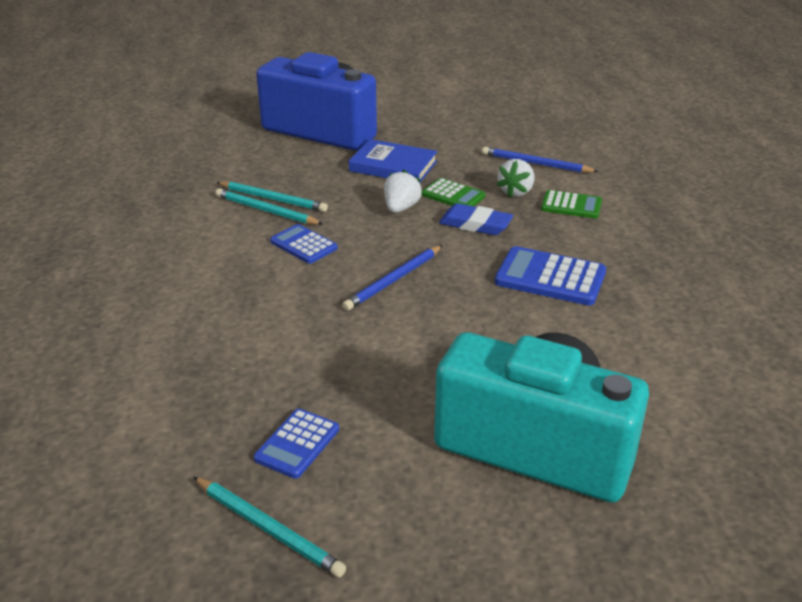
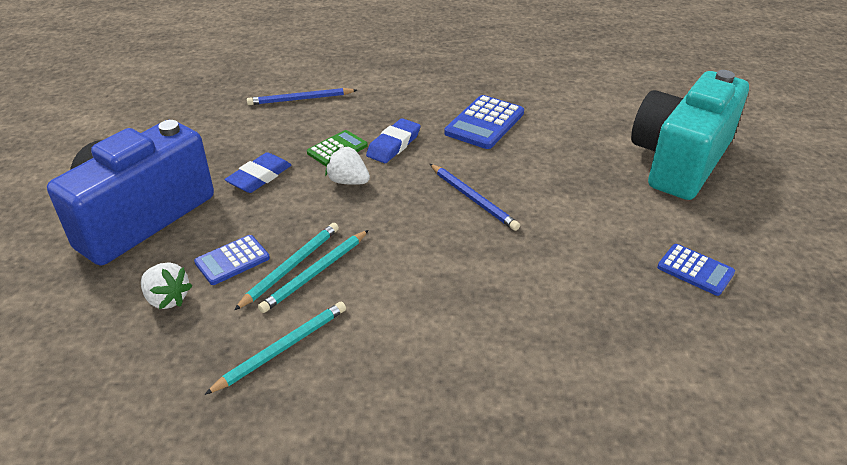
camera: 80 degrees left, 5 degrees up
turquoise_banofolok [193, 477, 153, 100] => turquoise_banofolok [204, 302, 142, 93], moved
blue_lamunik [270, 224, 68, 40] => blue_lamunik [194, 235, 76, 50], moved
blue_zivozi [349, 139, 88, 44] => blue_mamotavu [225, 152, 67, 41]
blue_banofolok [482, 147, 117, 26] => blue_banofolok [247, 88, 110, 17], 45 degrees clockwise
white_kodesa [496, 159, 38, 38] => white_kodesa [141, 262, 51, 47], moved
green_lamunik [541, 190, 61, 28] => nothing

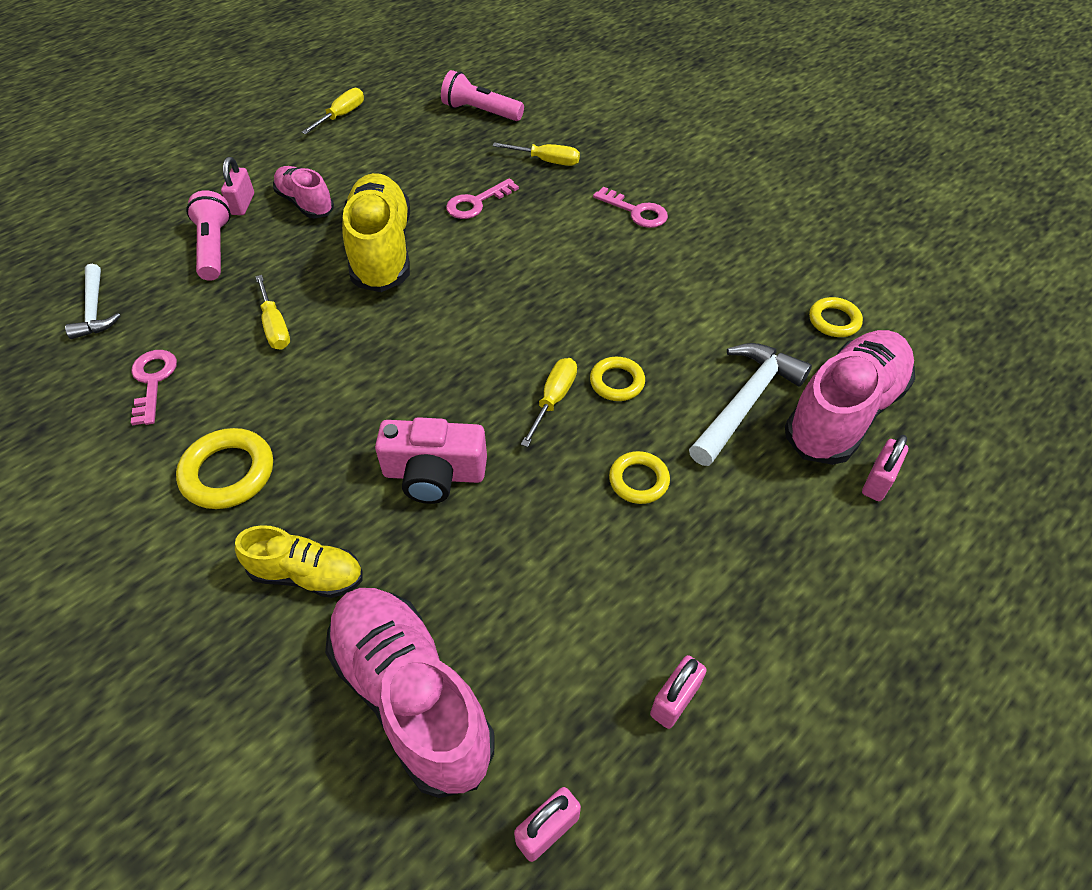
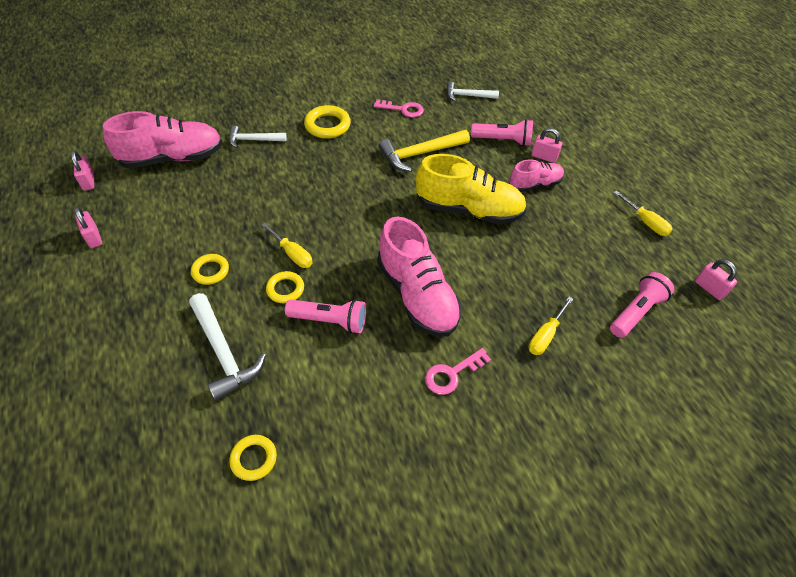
camera: 110 degrees right, 0 degrees up
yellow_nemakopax [235, 525, 128, 73] => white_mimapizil [229, 126, 58, 22]
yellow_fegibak [255, 275, 35, 75] => yellow_mimapizil [379, 130, 91, 42]
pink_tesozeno [375, 417, 112, 87] => nothing
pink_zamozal [446, 178, 73, 41] => nothing
pink_nemakopax [785, 330, 130, 135] => pink_nemakopax [378, 217, 84, 120], moved
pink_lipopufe [862, 435, 46, 66] => pink_lipopufe [695, 259, 42, 41], moved
nothing => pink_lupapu [285, 299, 81, 35]

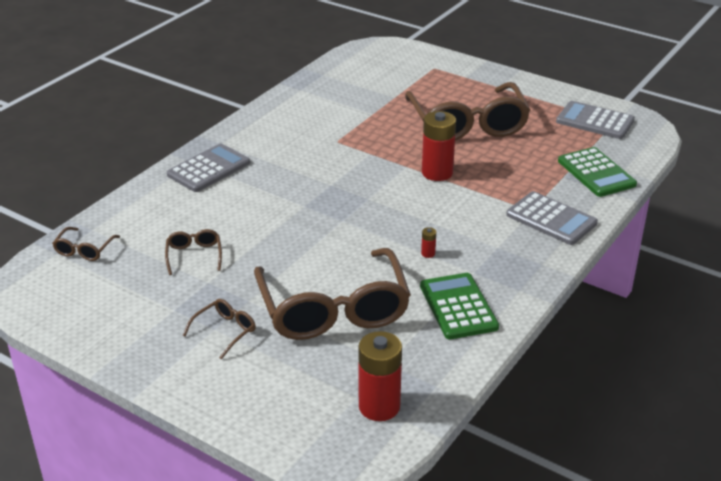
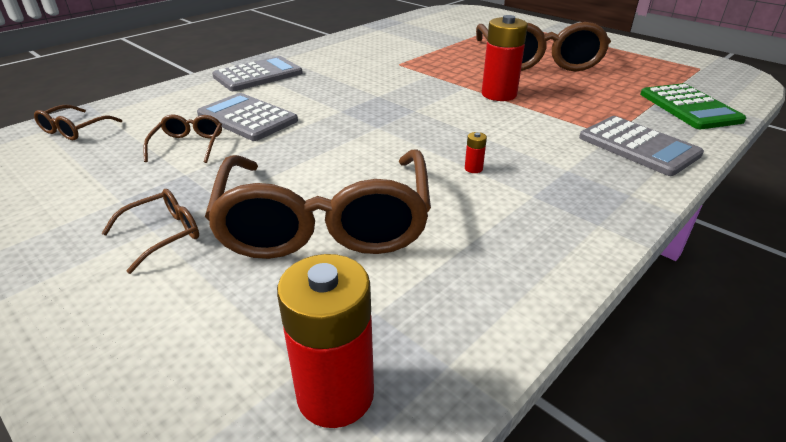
camera: 10 degrees right, 0 degrees up
green_lamunik [420, 273, 79, 67] => nothing
grey_lamunik [556, 101, 79, 38] => grey_lamunik [197, 93, 101, 48], moved

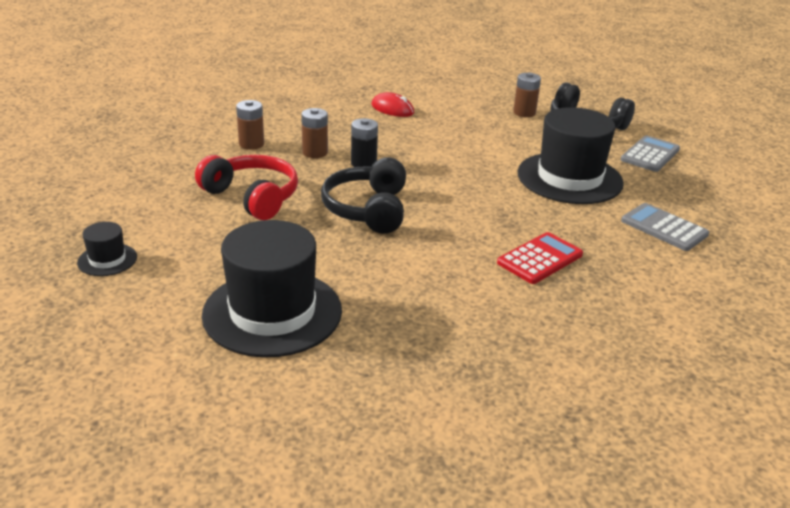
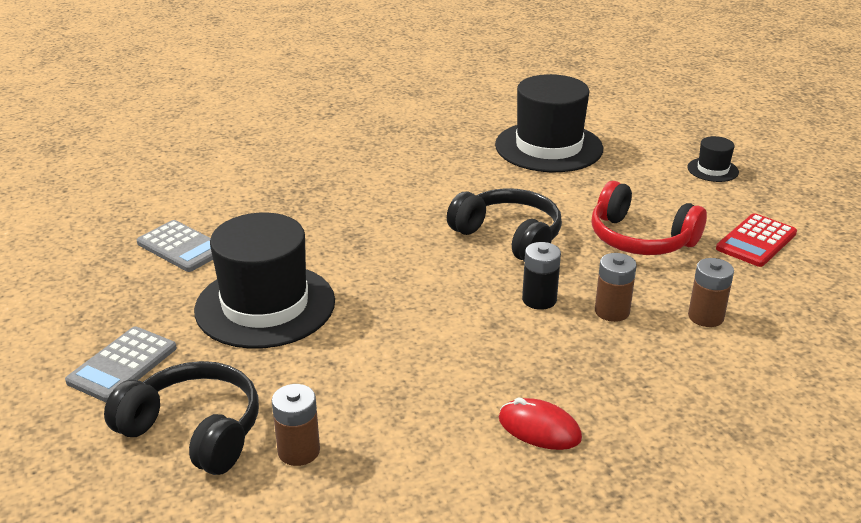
camera: 175 degrees right, 0 degrees up
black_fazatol [321, 157, 85, 77] => black_fazatol [447, 188, 115, 74], 45 degrees counterclockwise
red_lamunik [497, 232, 86, 52] => red_lamunik [716, 213, 81, 54], moved

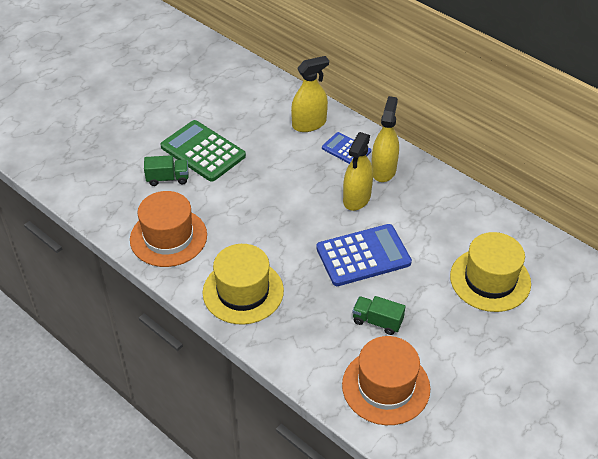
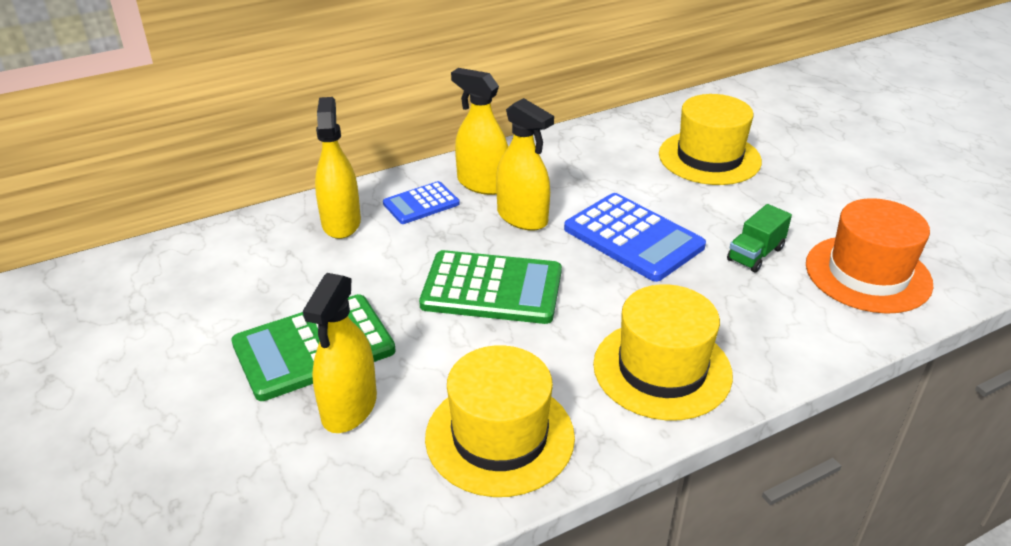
camera: 70 degrees left, 10 degrees down
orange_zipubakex [130, 191, 77, 76] => yellow_zipubakex [425, 345, 150, 152]
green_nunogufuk [144, 155, 44, 31] => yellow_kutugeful [303, 273, 74, 160]
blue_lamunik [316, 224, 96, 62] => blue_lamunik [564, 193, 142, 89], 135 degrees clockwise
nothing => green_lamunik [419, 250, 143, 74]

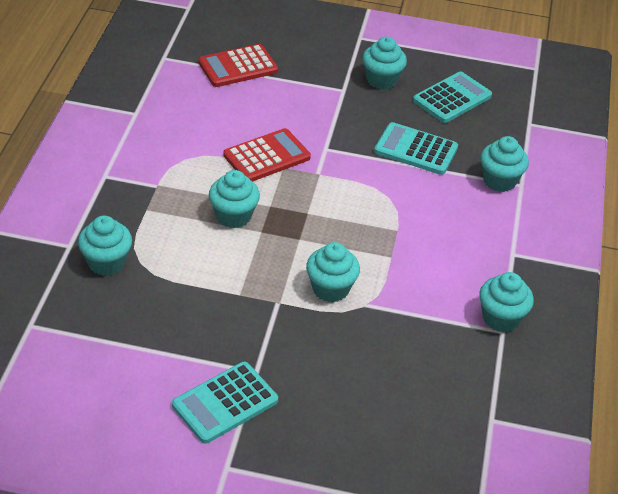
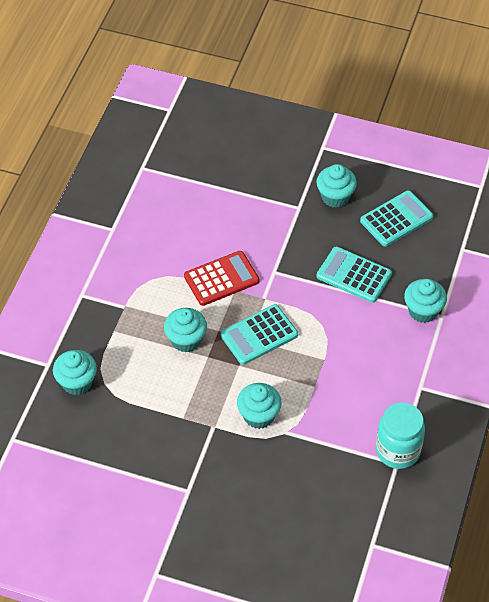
camera: 10 degrees right, 10 degrees up
turquoise_lamunik [172, 362, 106, 82] => turquoise_lamunik [221, 304, 77, 61], moved
red_lamunik [198, 44, 80, 43] => nothing
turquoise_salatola [479, 272, 55, 60] => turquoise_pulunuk [376, 402, 49, 67]

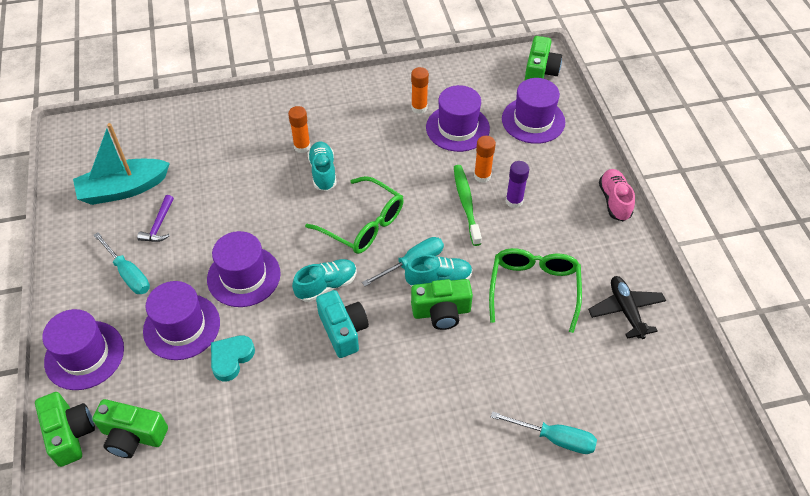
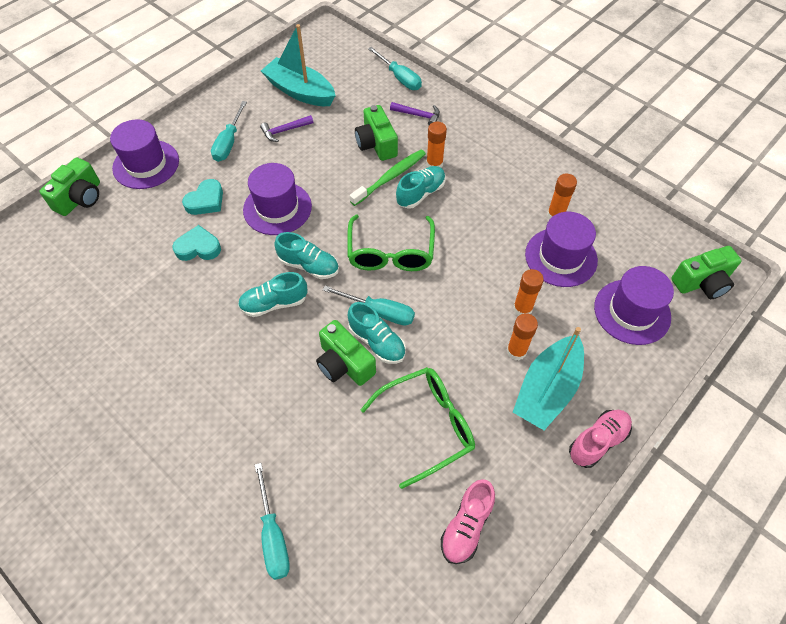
camera: 55 degrees right, 5 degrees up
green_tesozeno [92, 399, 76, 59] => green_tesozeno [355, 105, 43, 56], moved
purple_zipubakex [143, 281, 77, 79] => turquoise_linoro [182, 179, 41, 36]
turquoise_tesozeno [316, 290, 53, 68] => turquoise_nemakopax [238, 272, 69, 45]
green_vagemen [454, 165, 28, 81] => green_vagemen [349, 150, 77, 56], moved
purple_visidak [506, 161, 23, 47] => orange_visidak [507, 313, 31, 47]
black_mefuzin [588, 276, 78, 63] => pink_nemakopax [441, 479, 54, 85]
nothing => turquoise_fegibak [368, 47, 54, 43]
nothing => purple_mimapizil [390, 102, 50, 23]
nothing => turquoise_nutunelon [513, 327, 71, 103]

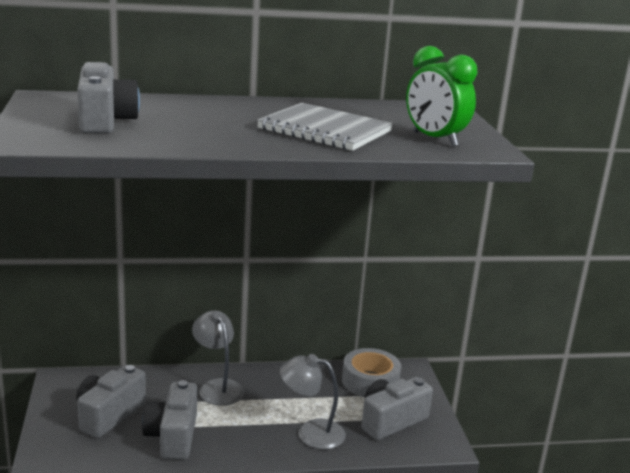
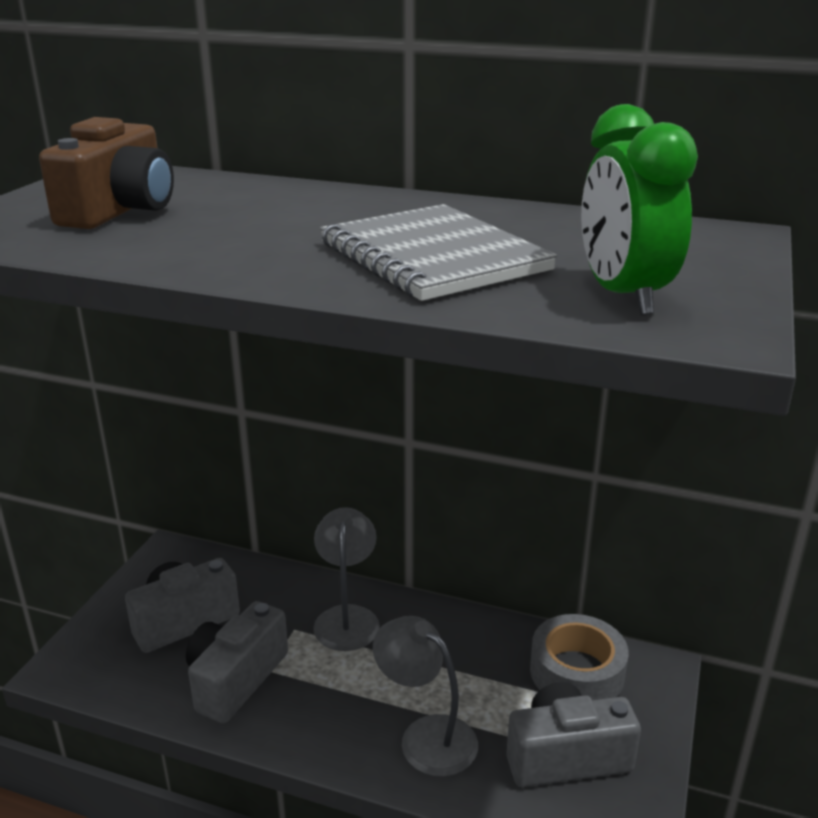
camera: 30 degrees right, 5 degrees up
grey_tesozeno [77, 62, 63, 71] => brown_tesozeno [39, 117, 135, 112]

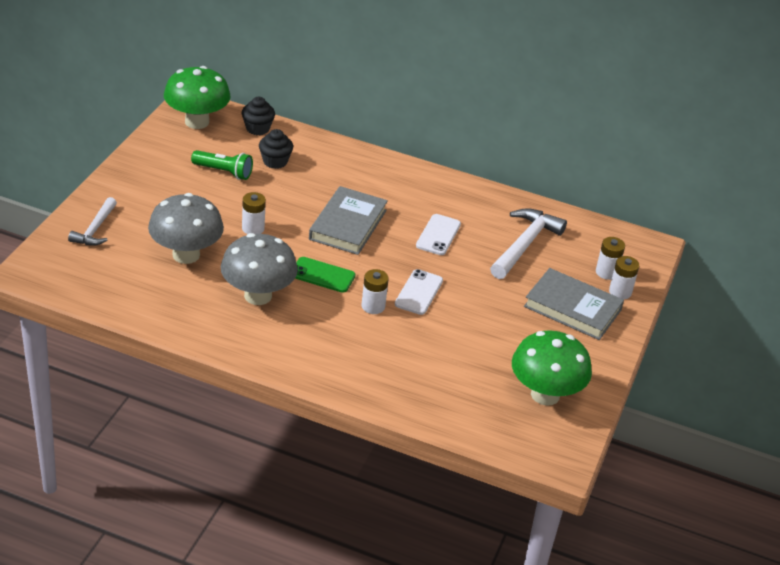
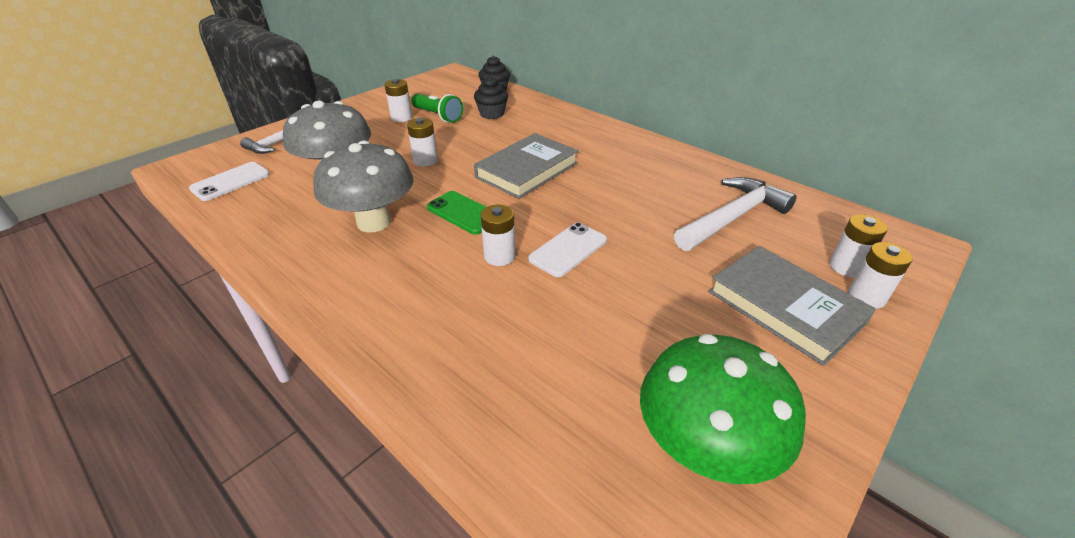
camera: 25 degrees right, 0 degrees up
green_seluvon [164, 66, 67, 63] => nothing
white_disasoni [416, 214, 45, 41] => white_disasoni [189, 162, 81, 39], moved
nothing => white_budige [384, 79, 28, 43]

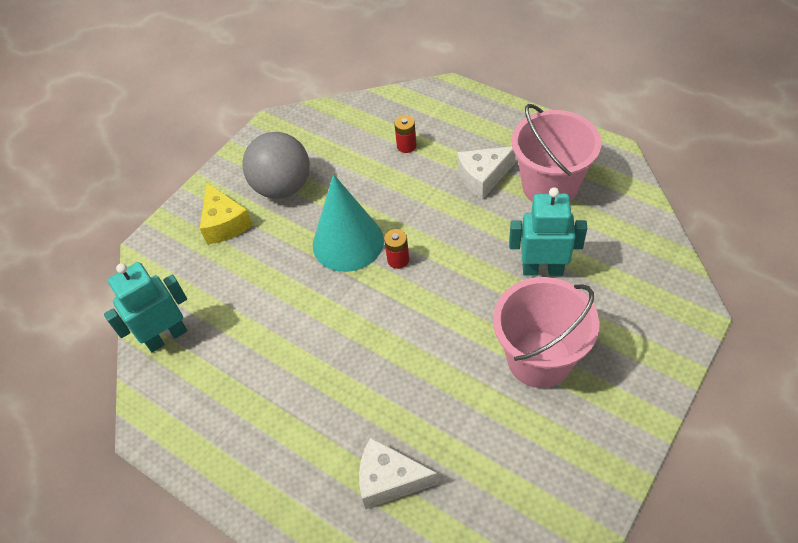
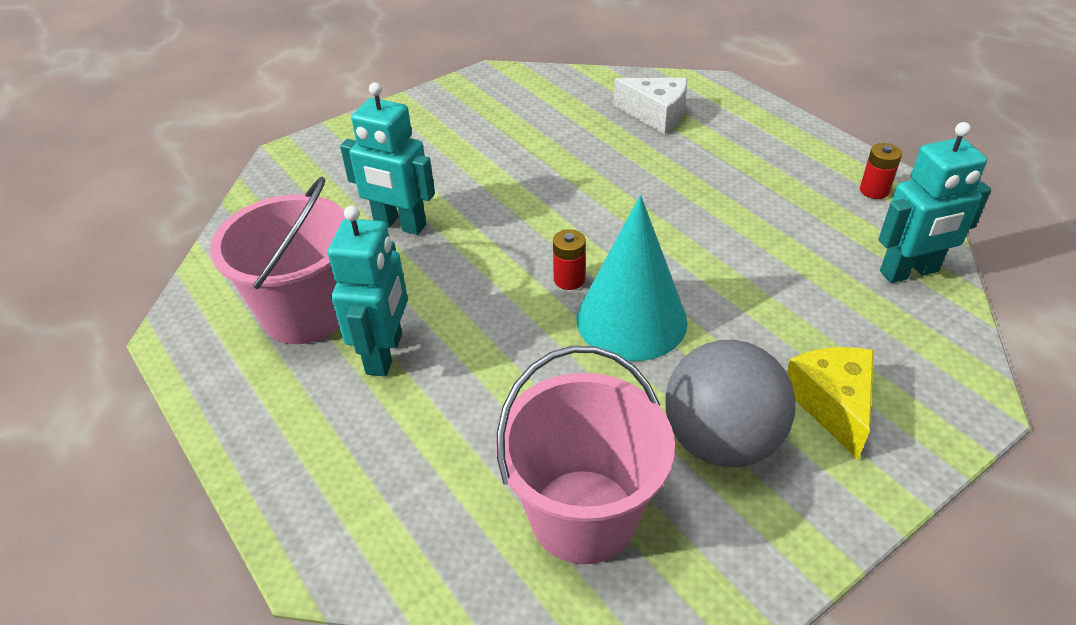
camera: 165 degrees left, 10 degrees down
red_budige [394, 115, 22, 38] => red_budige [860, 143, 42, 56], moved
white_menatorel [457, 146, 59, 54] => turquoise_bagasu [328, 206, 80, 170]
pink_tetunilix [493, 277, 107, 111] => pink_tetunilix [496, 346, 179, 218], moved

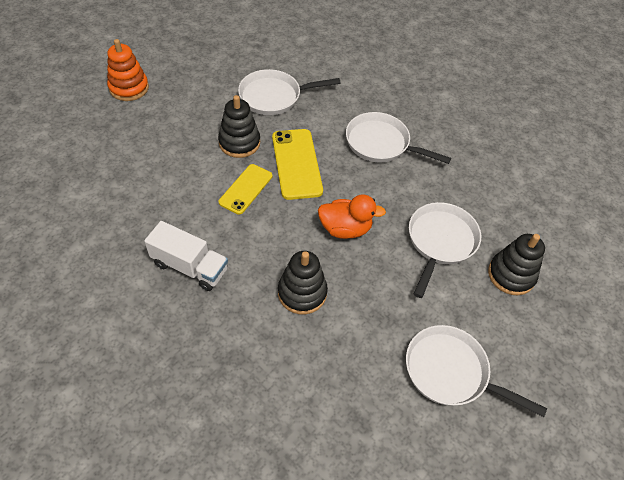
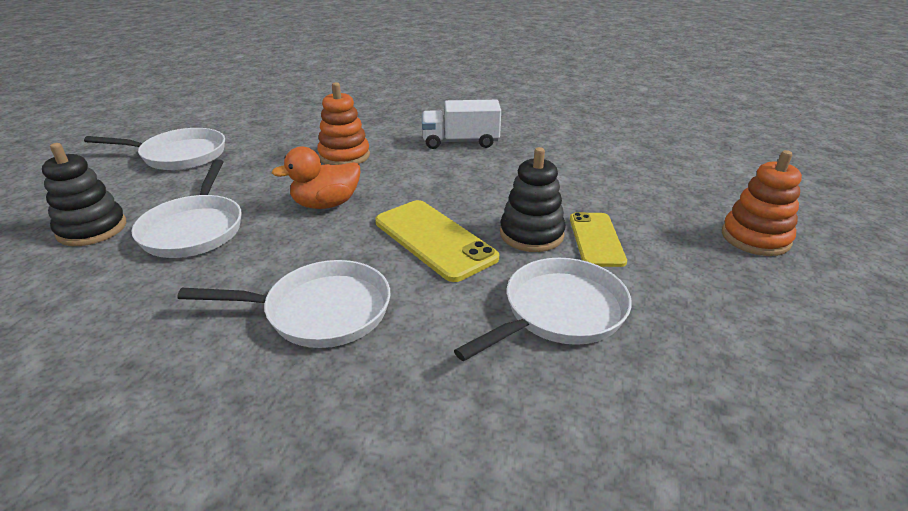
camera: 155 degrees right, 20 degrees down
yellow_disasoni [219, 164, 53, 51] => yellow_disasoni [570, 212, 57, 55], moved
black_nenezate [278, 251, 50, 63] => orange_nenezate [317, 82, 53, 83]

